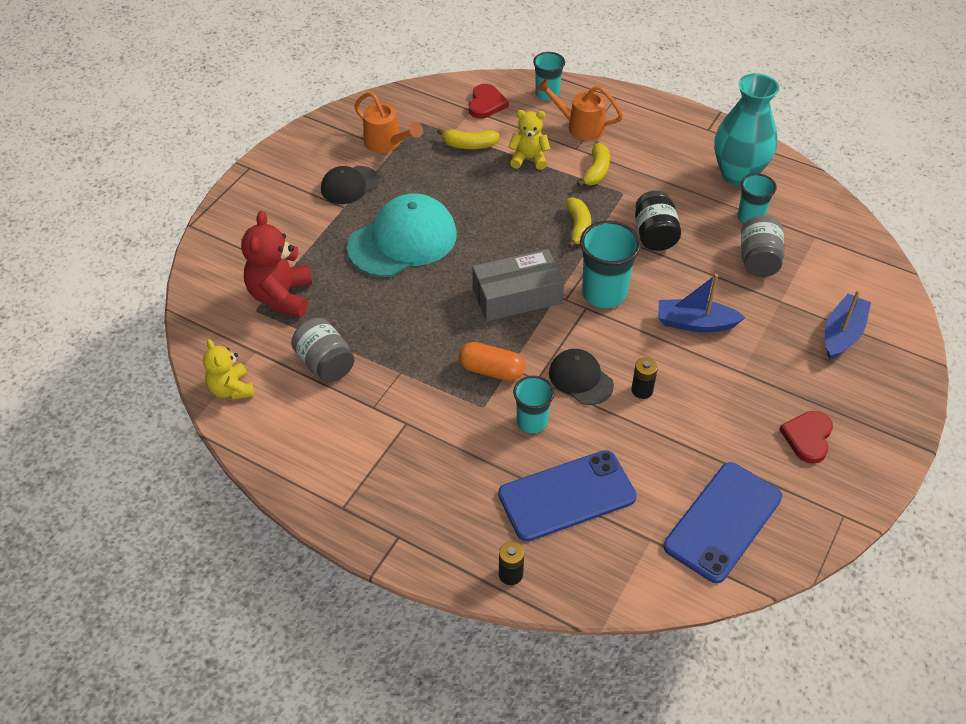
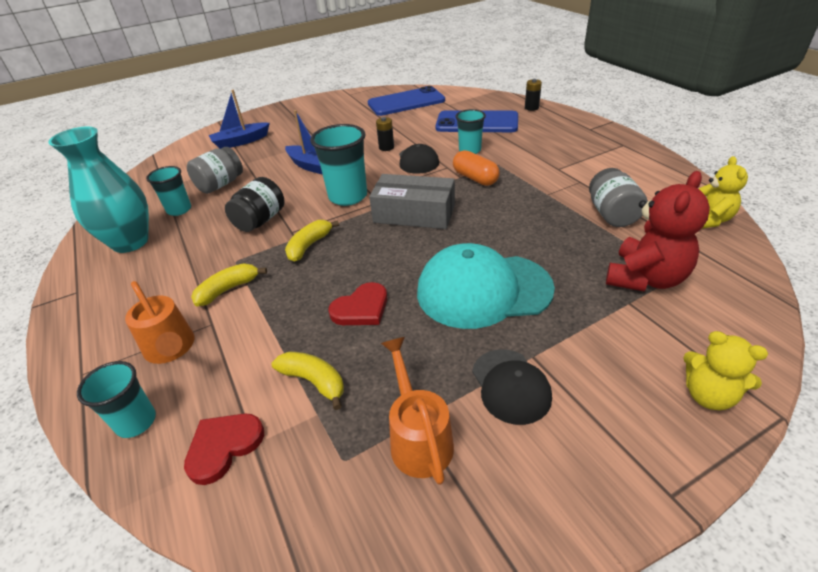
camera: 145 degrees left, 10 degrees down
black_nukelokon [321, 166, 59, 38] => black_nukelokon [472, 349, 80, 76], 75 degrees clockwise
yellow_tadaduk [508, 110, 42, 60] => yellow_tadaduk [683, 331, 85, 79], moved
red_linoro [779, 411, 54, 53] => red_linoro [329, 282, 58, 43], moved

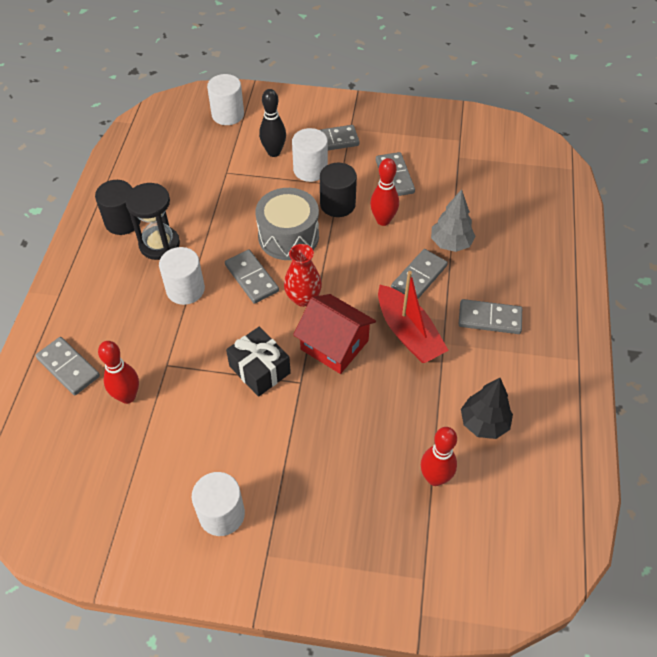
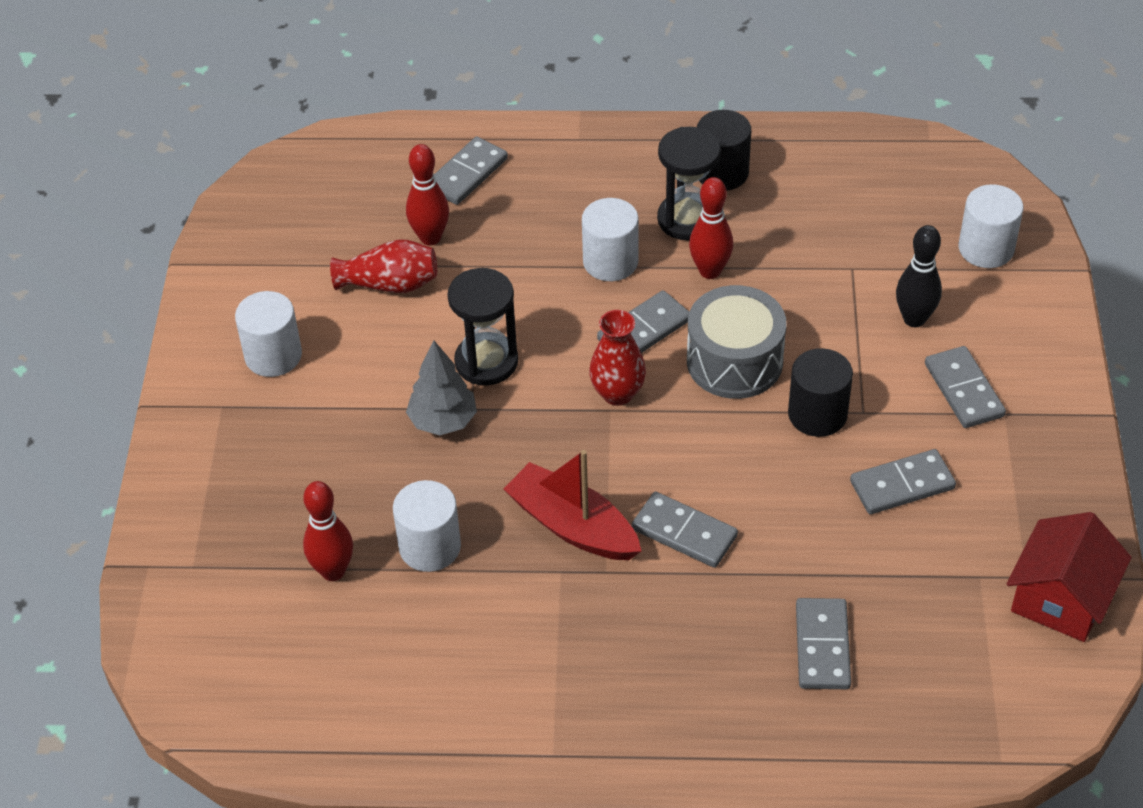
camera: 85 degrees right, 5 degrees down
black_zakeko [226, 327, 65, 70] => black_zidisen [448, 268, 70, 117]
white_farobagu [292, 128, 36, 54] => white_farobagu [393, 480, 68, 92], moved
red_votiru [293, 294, 83, 80] => red_votiru [1007, 512, 125, 130], moved
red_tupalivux [370, 158, 29, 68] => red_tupalivux [689, 177, 44, 102], moved
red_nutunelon [378, 271, 71, 92] => red_nutunelon [504, 450, 137, 110], 75 degrees clockwise
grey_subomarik [431, 189, 45, 63] => grey_subomarik [406, 340, 71, 95], moved
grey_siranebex [459, 299, 63, 35] => grey_siranebex [796, 598, 55, 91], moved
black_subomarik [461, 378, 52, 61] => nothing
nothing => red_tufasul [330, 239, 107, 54]

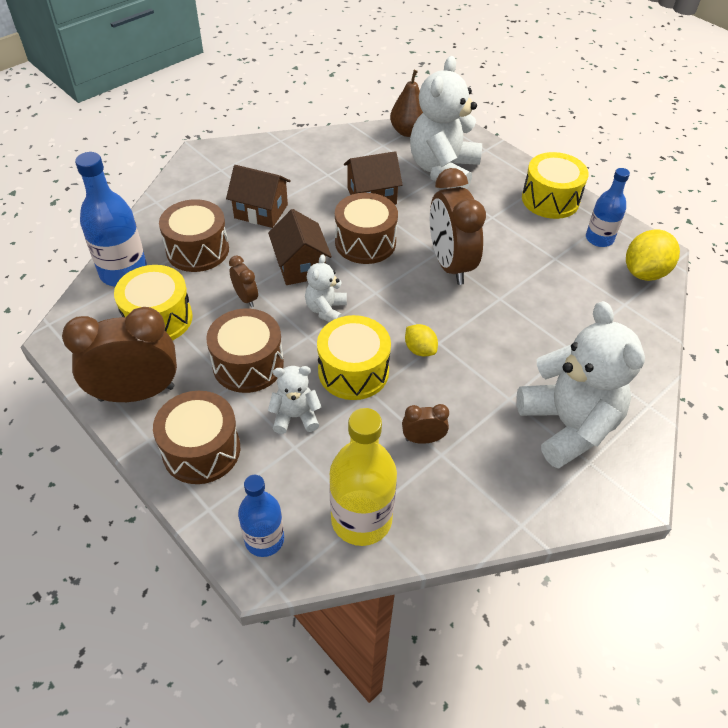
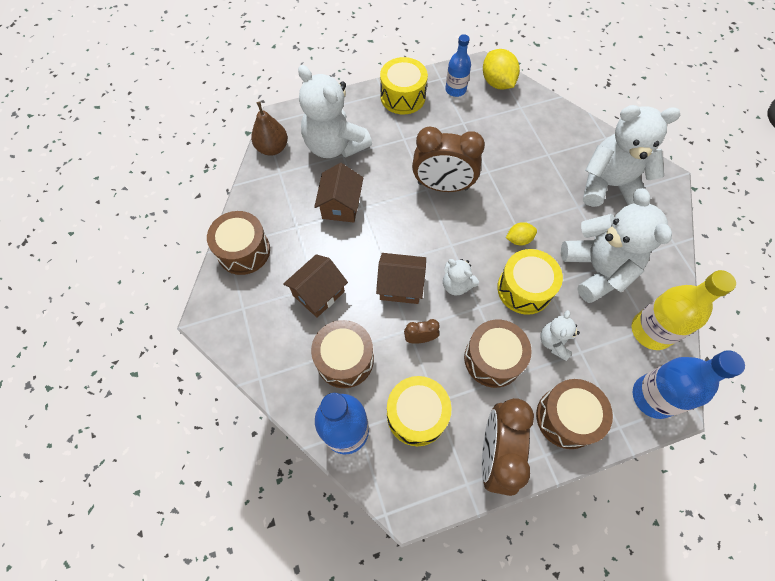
camera: 65 degrees left, 15 degrees up
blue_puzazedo [238, 475, 46, 82] => blue_puzazedo [633, 350, 112, 69], x1.57
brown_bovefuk [335, 193, 63, 71] => brown_bovefuk [207, 211, 63, 64], moved
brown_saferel [402, 404, 47, 40] => white_tadaduk [561, 188, 111, 115]

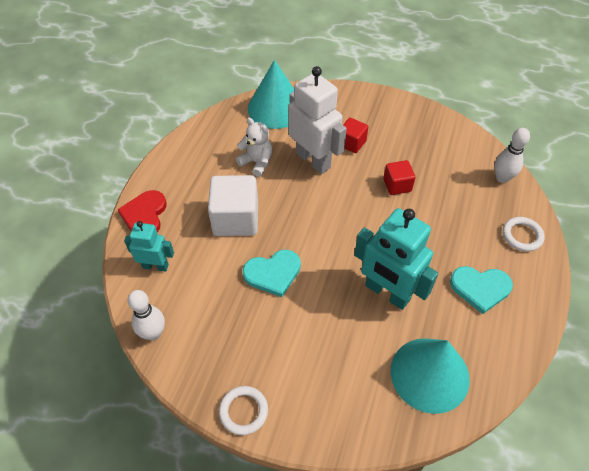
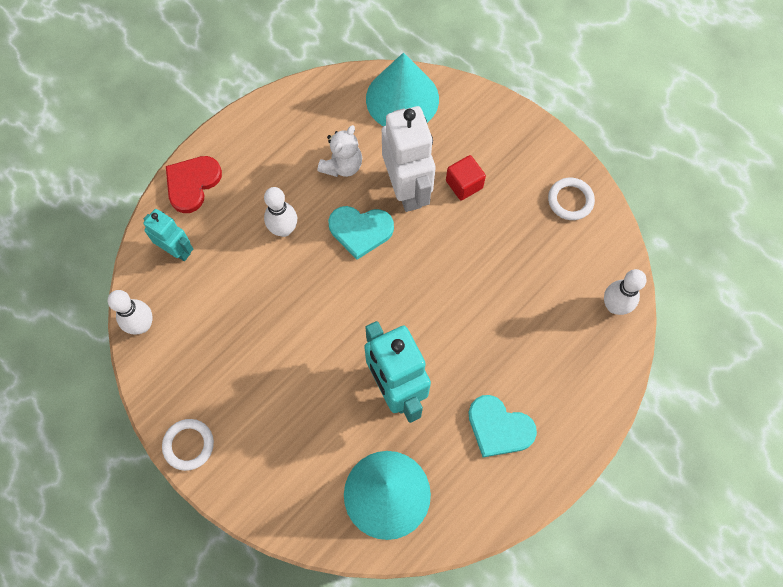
camera: 25 degrees right, 15 degrees up
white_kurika [208, 175, 50, 61] => white_tupalivux [264, 187, 33, 50]
white_tadaduk [236, 118, 36, 59] => white_tadaduk [318, 125, 44, 52], 60 degrees clockwise
turquoise_linoro [243, 250, 58, 47] => turquoise_linoro [328, 206, 66, 54], moved
red_kurika [383, 160, 33, 35] => nothing
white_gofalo [503, 217, 42, 35] => white_gofalo [548, 178, 47, 42], moved

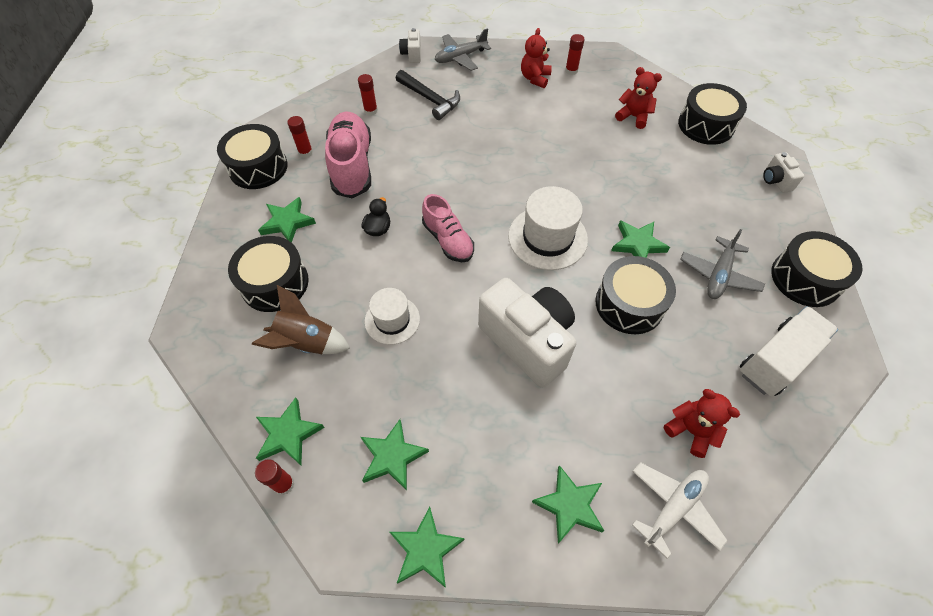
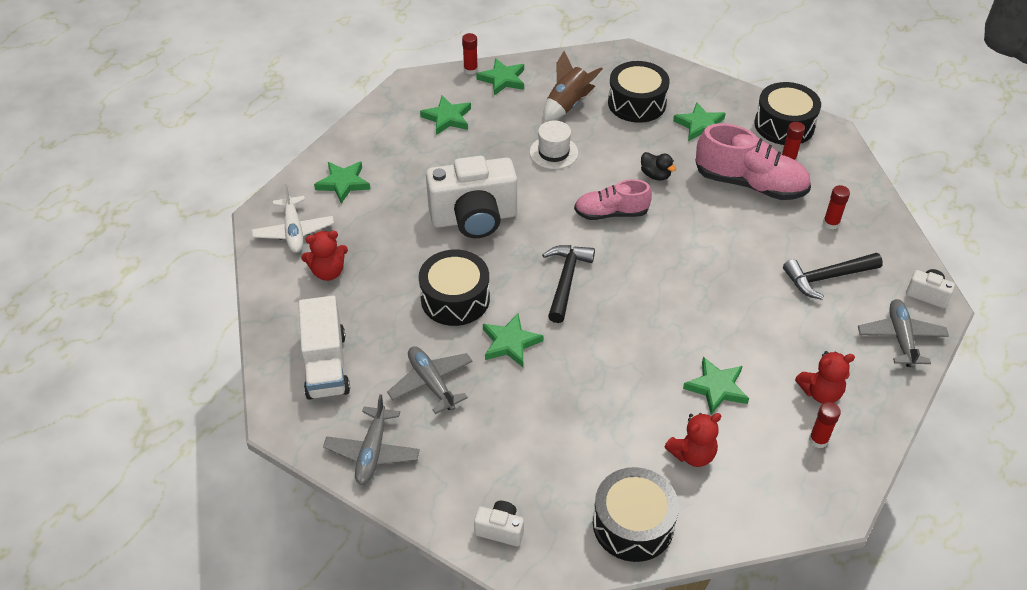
camera: 120 degrees right, 10 degrees down
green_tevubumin [390, 507, 75, 81] => green_tevubumin [683, 357, 66, 58], moved
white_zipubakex [508, 186, 80, 84] => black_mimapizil [542, 245, 53, 78]
red_tadaduk [521, 28, 31, 60] => red_tadaduk [795, 351, 60, 52], 120 degrees clockwise
black_bovefuk [771, 231, 92, 76] => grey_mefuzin [323, 394, 97, 91]

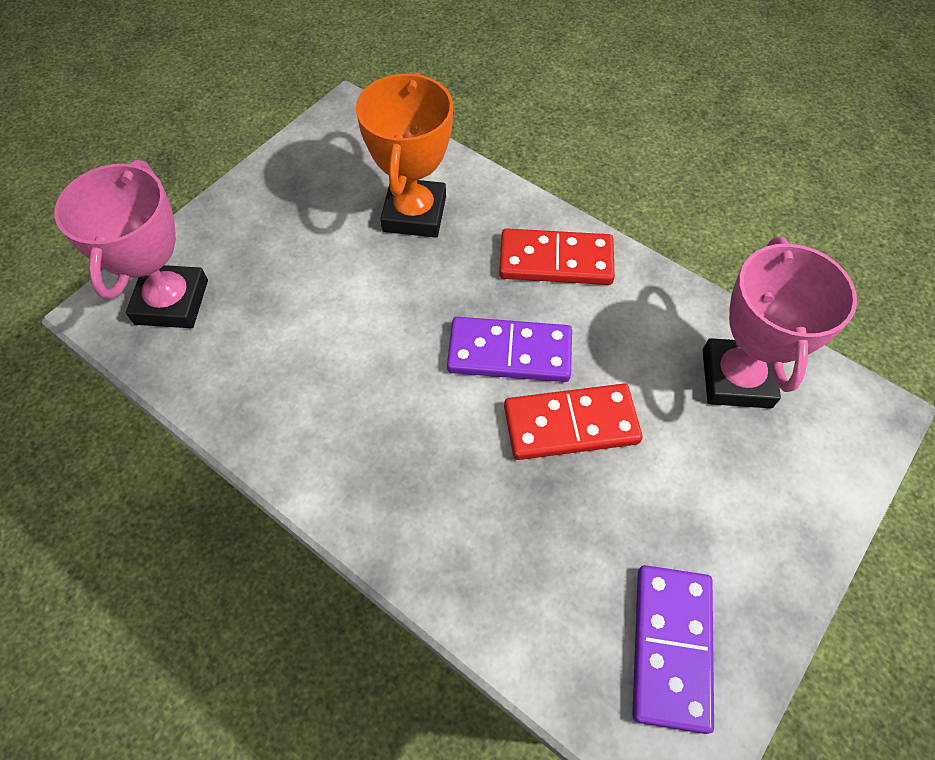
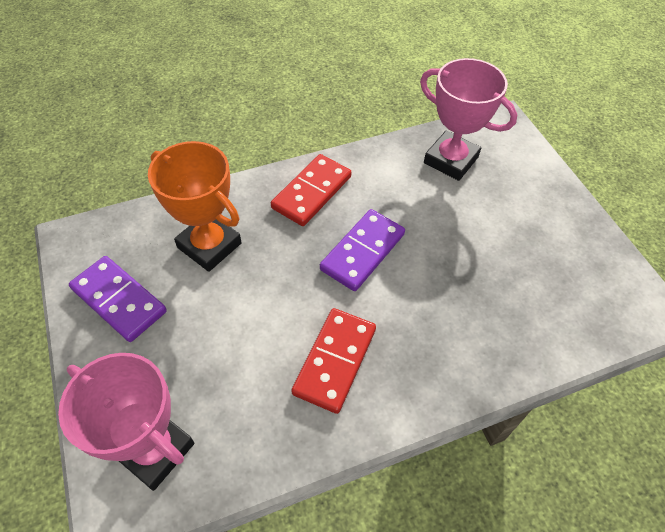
camera: 60 degrees left, 5 degrees down
red_siranebex [504, 384, 139, 76] => red_siranebex [291, 308, 85, 106], moved
purple_siranebex [632, 565, 82, 169] => purple_siranebex [69, 256, 98, 86], moved

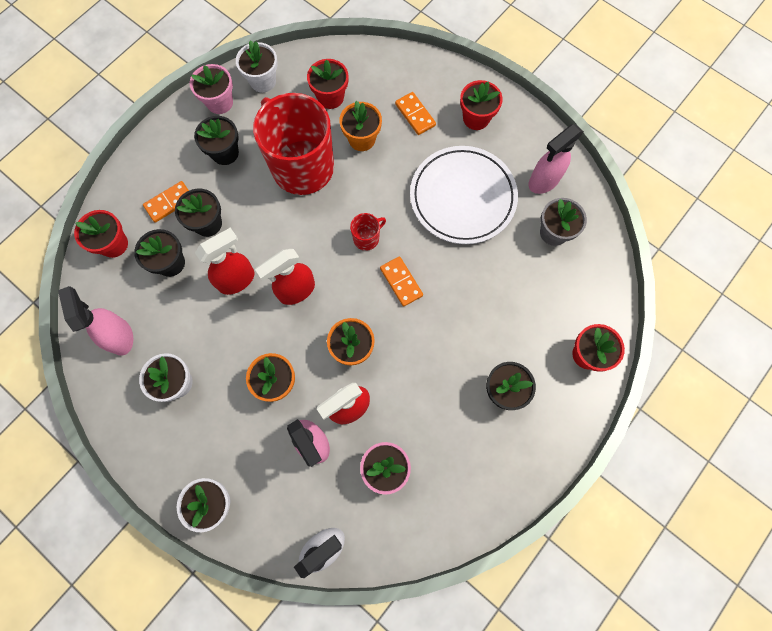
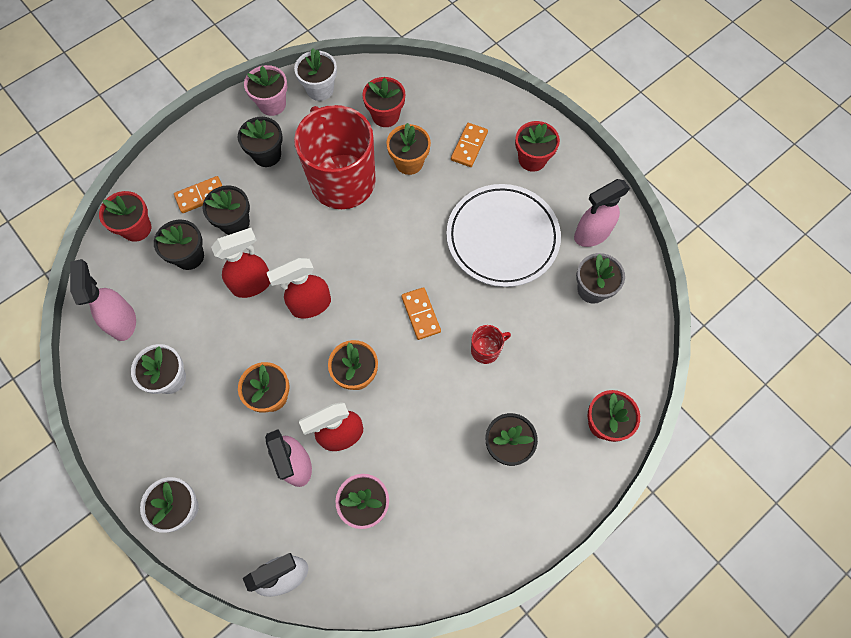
camera: 10 degrees right, 5 degrees down
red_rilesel [350, 213, 36, 38] => red_rilesel [471, 325, 40, 39], moved
orange_siranebex [395, 92, 41, 43] => orange_siranebex [451, 123, 37, 44], 45 degrees clockwise

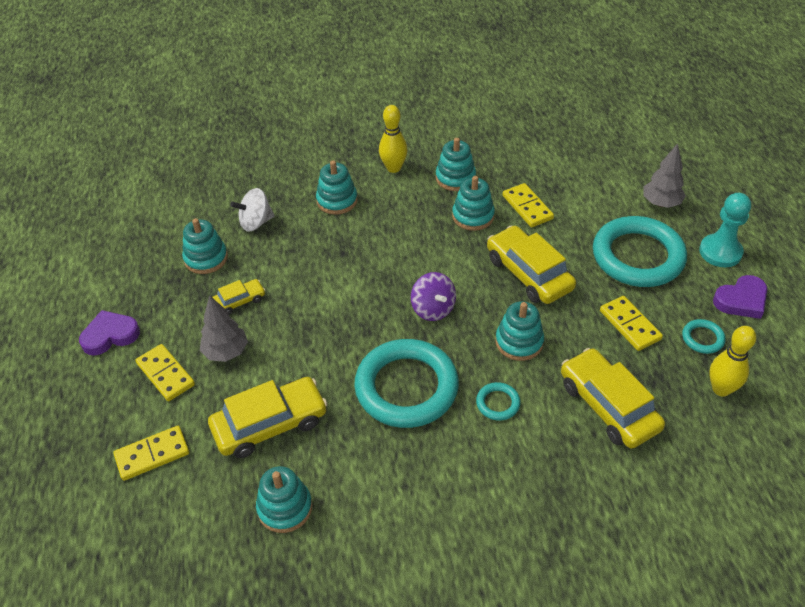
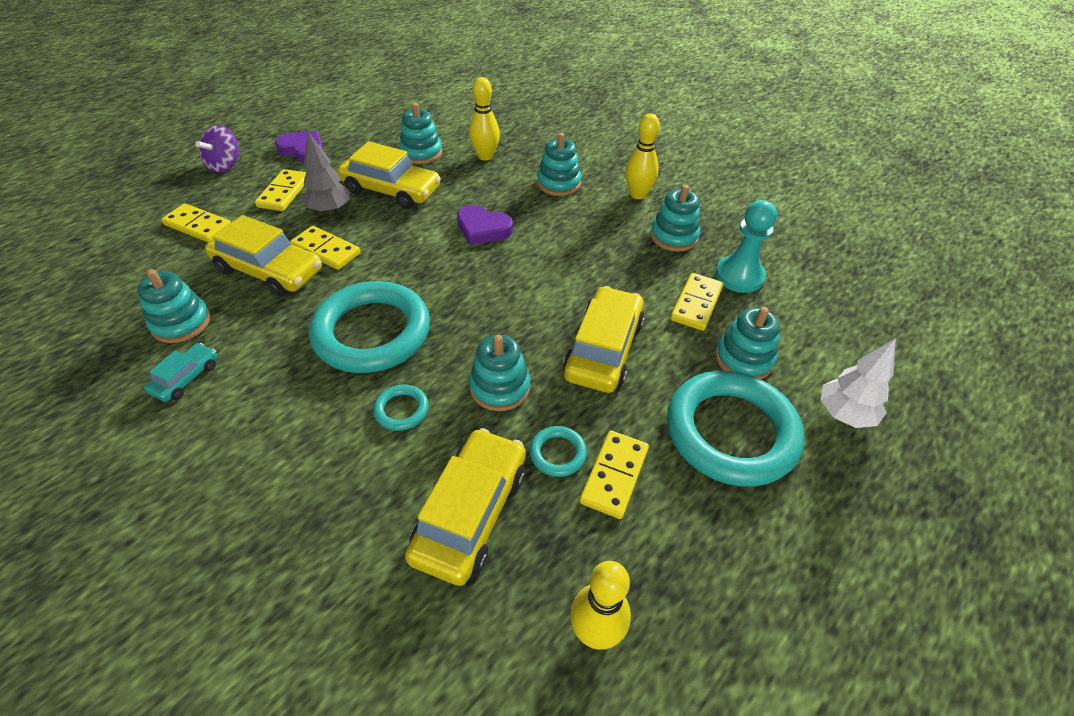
camera: 50 degrees right, 0 degrees up
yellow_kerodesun [212, 279, 53, 36] => yellow_kerodesun [337, 141, 104, 68], x1.93
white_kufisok [230, 188, 45, 44] => yellow_tupalivux [469, 77, 31, 84]
purple_kufisok [411, 272, 45, 49] => purple_kufisok [195, 125, 45, 48], moved
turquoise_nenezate [452, 176, 43, 55] => turquoise_nenezate [715, 307, 65, 72], moved
grey_subomarik [643, 143, 43, 65] => white_subomarik [821, 338, 75, 90]
turquoise_gofalo [682, 319, 44, 35] => turquoise_gofalo [529, 426, 58, 51], moved
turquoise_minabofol [699, 193, 52, 74] => turquoise_minabofol [715, 200, 62, 93], moved
purple_linoro [713, 275, 54, 44] => purple_linoro [457, 205, 56, 40], moved
nothing => turquoise_kerodesun [144, 343, 74, 59]
nothing => yellow_siranebex [290, 226, 70, 44]

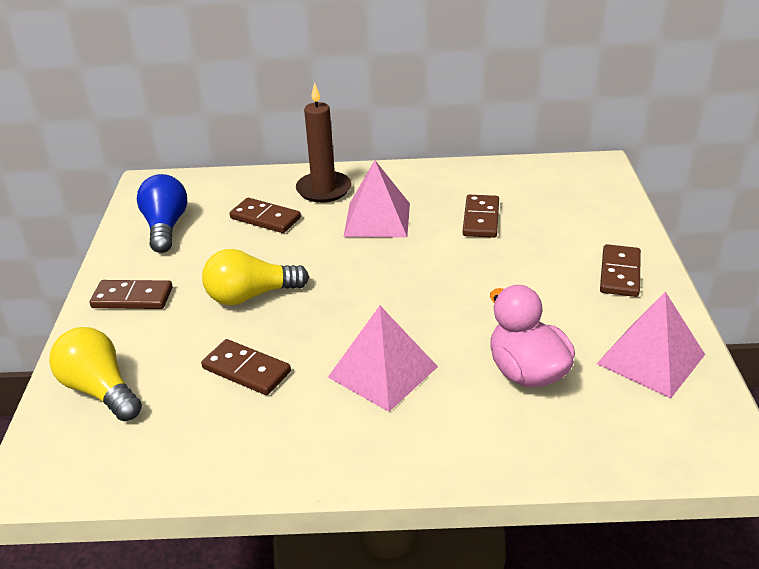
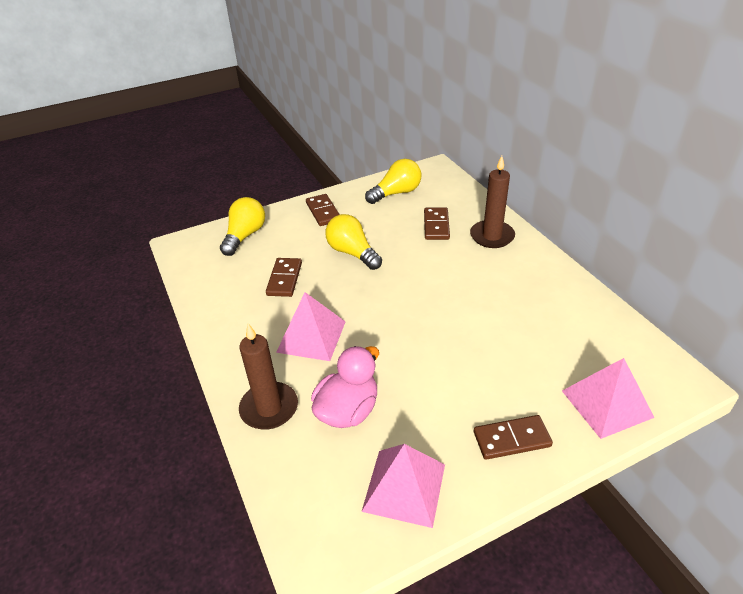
camera: 65 degrees right, 5 degrees up
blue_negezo [137, 174, 50, 79] => yellow_negezo [365, 159, 56, 45]
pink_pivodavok [344, 160, 66, 78] => pink_pivodavok [562, 358, 93, 81], moved
brown_siranebex [463, 195, 36, 43] => nothing
nothing => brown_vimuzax [239, 323, 59, 107]

